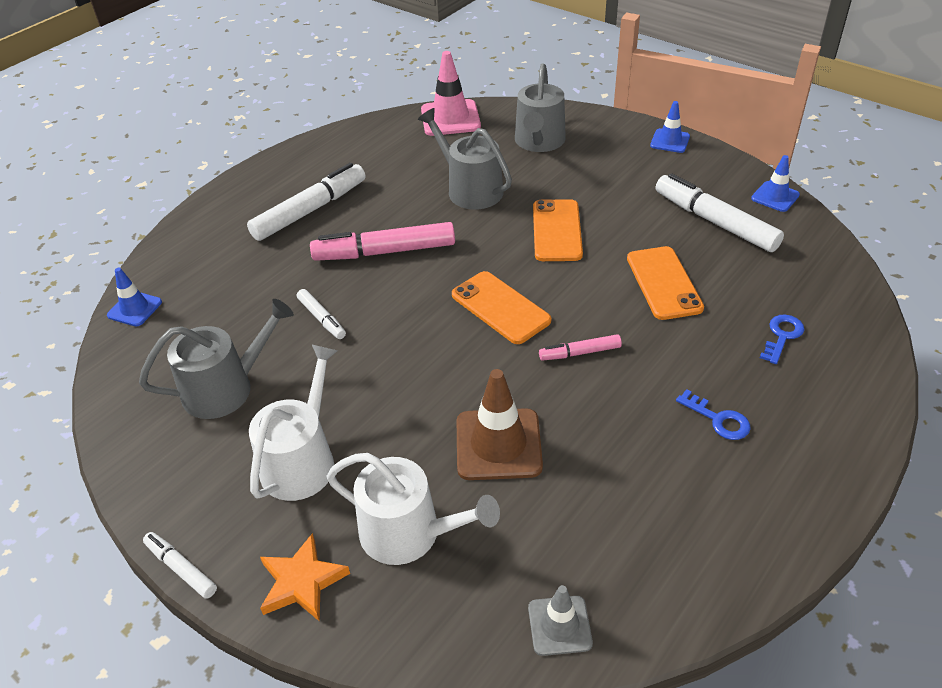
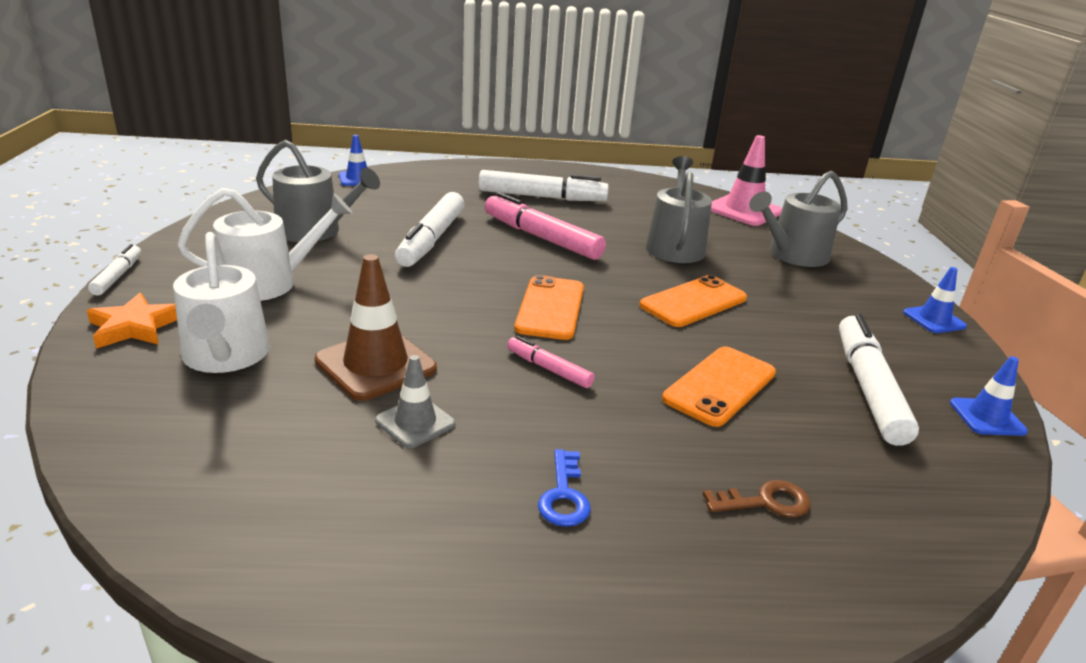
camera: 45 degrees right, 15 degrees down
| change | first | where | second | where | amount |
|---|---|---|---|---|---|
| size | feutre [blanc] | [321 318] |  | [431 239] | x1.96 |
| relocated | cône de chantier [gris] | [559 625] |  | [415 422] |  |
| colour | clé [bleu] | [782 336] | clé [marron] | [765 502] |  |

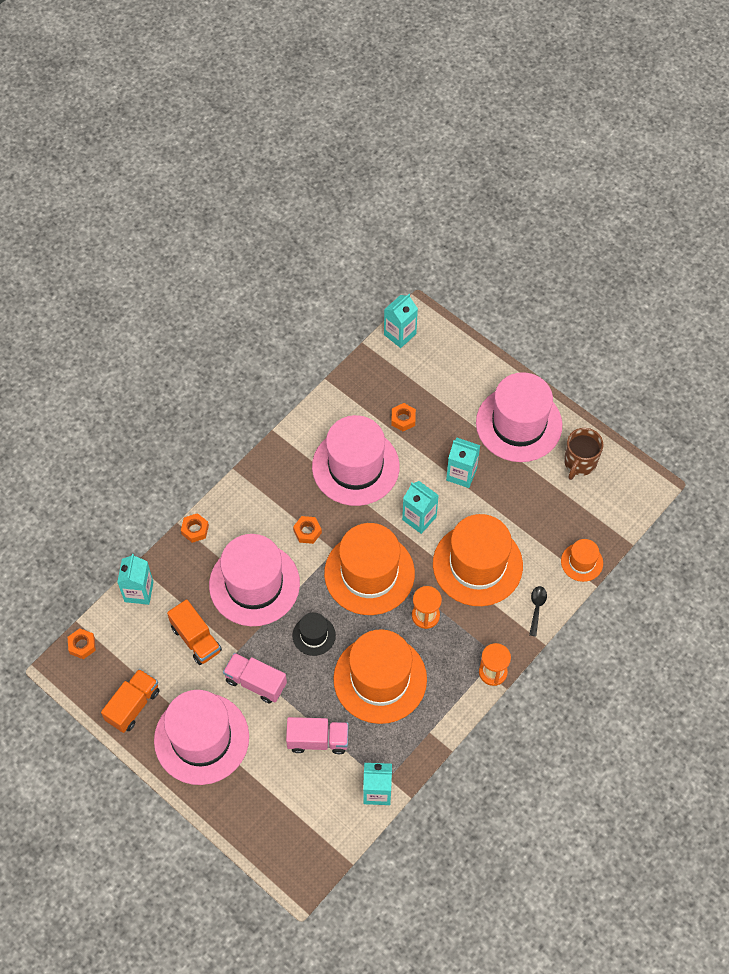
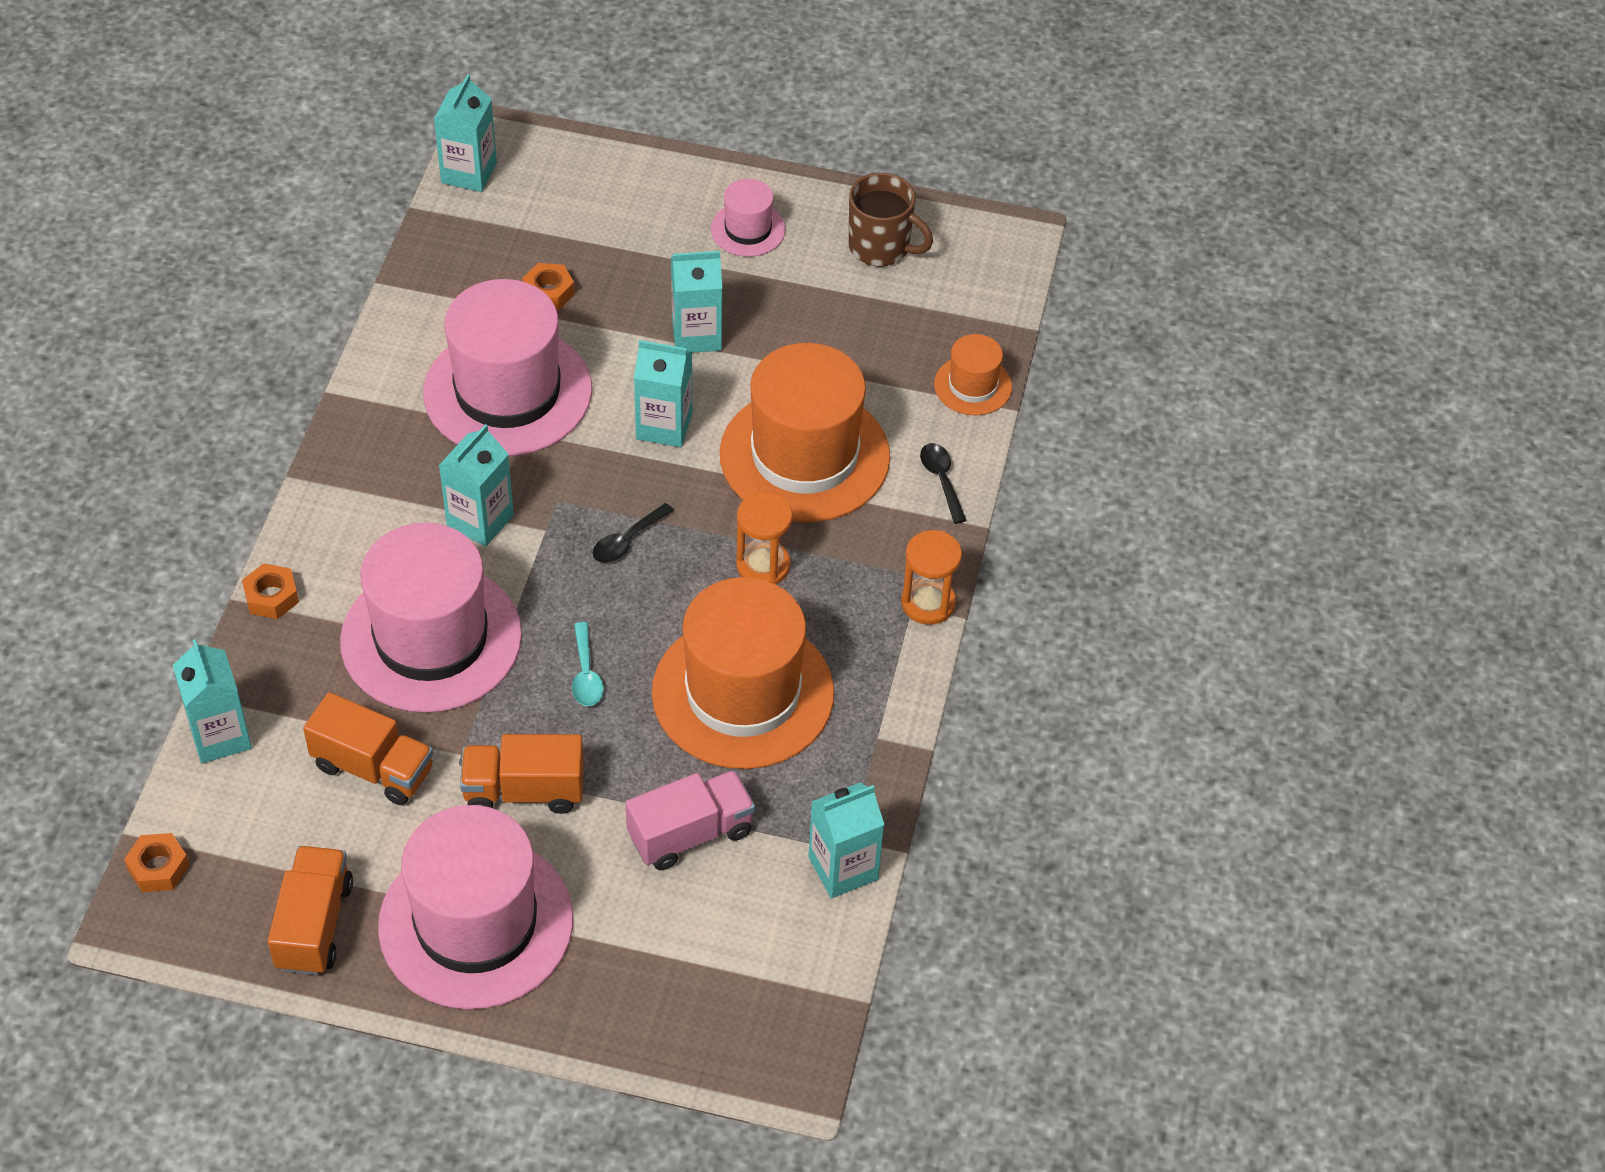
camera: 30 degrees left, 10 degrees down
| change | first | where | second | where | amount |
|---|---|---|---|---|---|
| colour | camion [rose] | [255 682] | camion [orange] | [524 791] |  |
| exchanged | écrou [orange] | [307 532] | brique de lait [turquoise] | [480 520] |  |
| exchanged | chapeau [noir] | [314 635] | cuillère [turquoise] | [586 674] |  |
| exchanged | chapeau [orange] | [369 573] | cuillère [noir] | [627 541] |  |
| size | chapeau [rose] | [519 424] |  | [748 229] | x0.47 |
| spun | tasse [marron] | [579 462] |  | [880 247] | 60 degrees counterclockwise |

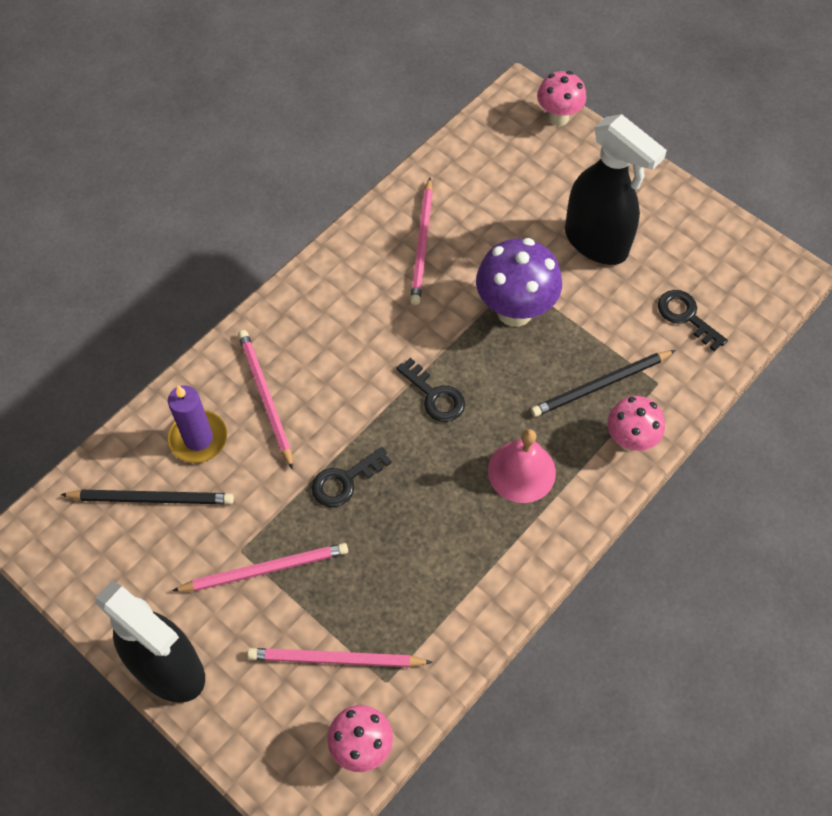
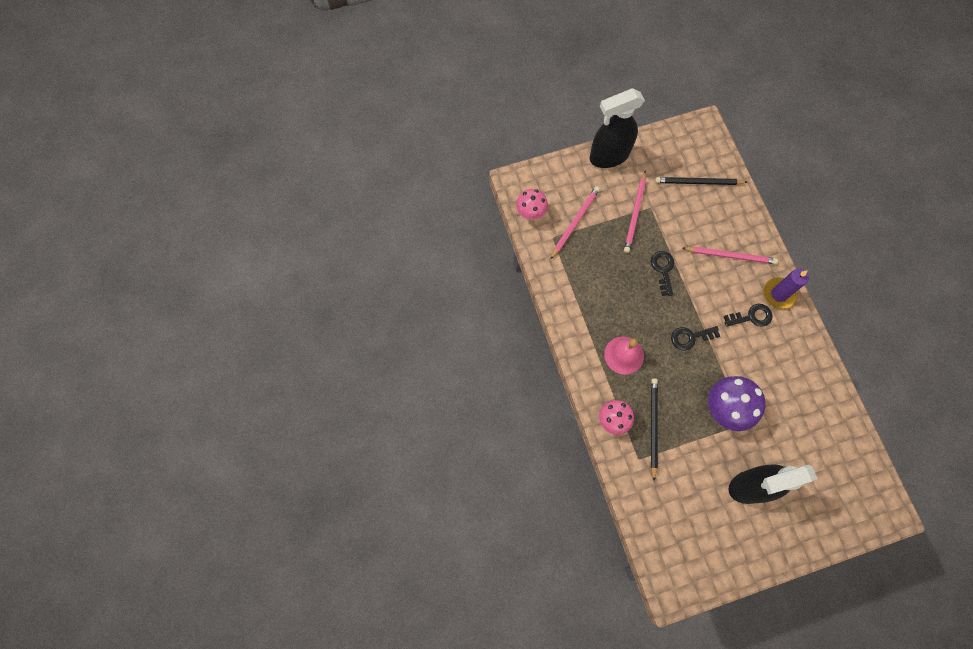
camera: 120 degrees right, 10 degrees up
| change | first | where | second | where | amount |
|---|---|---|---|---|---|
| spun | crayon [noir] | [152 498] |  | [698 182] | 60 degrees clockwise |
| relocated | bougie [violet] | [198 438] |  | [779 294] |  |
| missing | crayon [rose] | [422 244] |  |  |  |
| missing | champignon [rose] | [558 118] |  |  |  |
| relocated | clé [noir] | [686 316] |  | [751 317] |  |

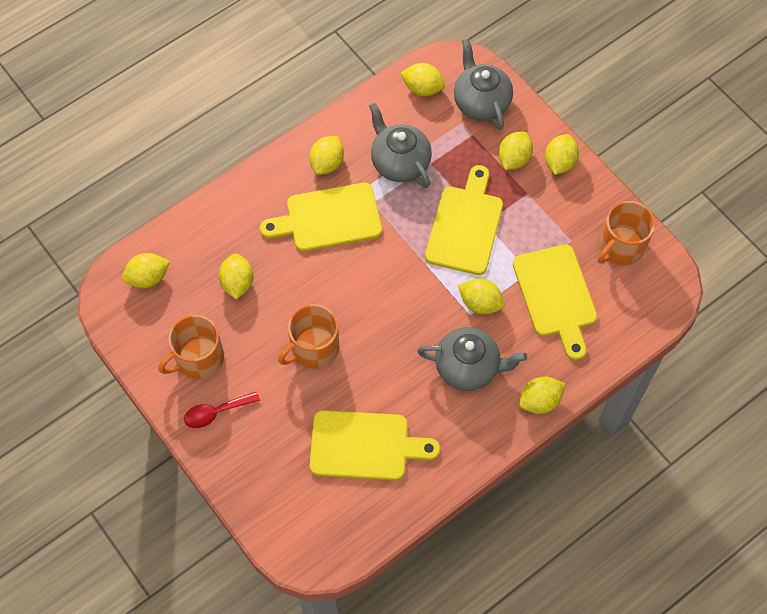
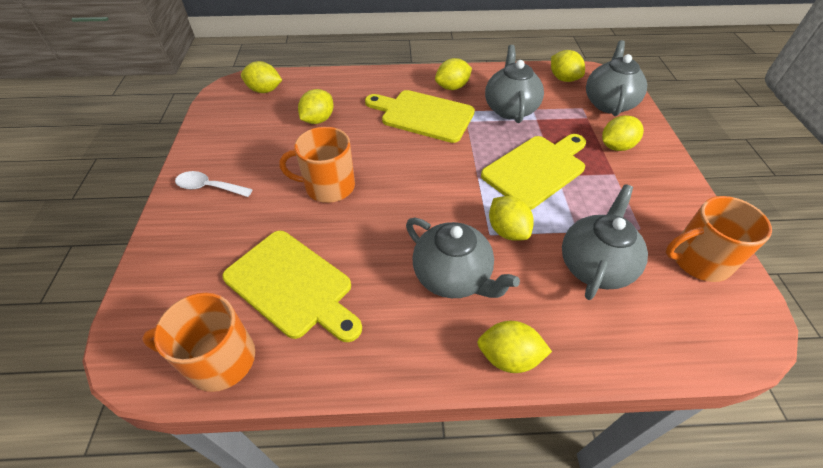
camera: 35 degrees right, 15 degrees down
| change | first | where | second | where | amount |
|---|---|---|---|---|---|
| relocated | tasse [orange] | [198 359] |  | [219 359] |  |
| colour | cuillère [rouge] | [216 412] | cuillère [blanc] | [208 187] |  |
| exchanged | planche à découper [jaune] | [556 296] | théière [gris] | [595 265] |  |
| missing | citron [jaune] | [559 162] |  |  |  |

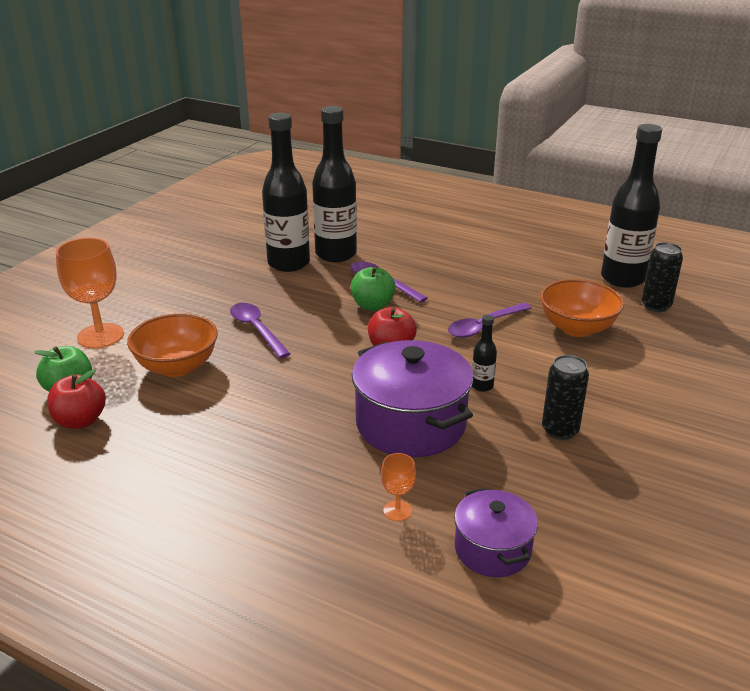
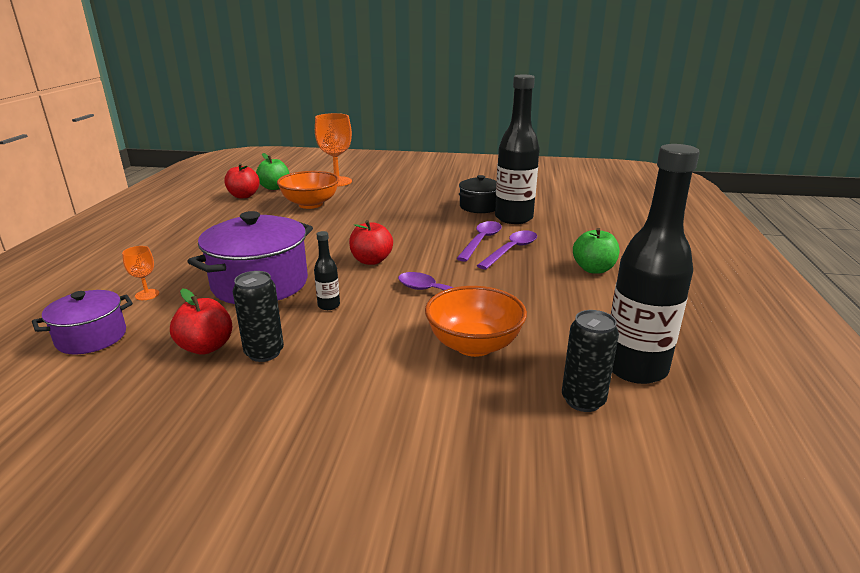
camera: 70 degrees right, 5 degrees down
| change | first | where | second | where | amount |
|---|---|---|---|---|---|
| relocated | cuillère [violet] | [257 330] |  | [511 250] |  |
| exchanged | bouteille [noir] | [288 263] | marmite [noir] | [479 207] |  |
| relocated | pomme [vert] | [372 305] |  | [593 269] |  |
| appeared |  |  | pomme [rouge] | [206 347] |  |

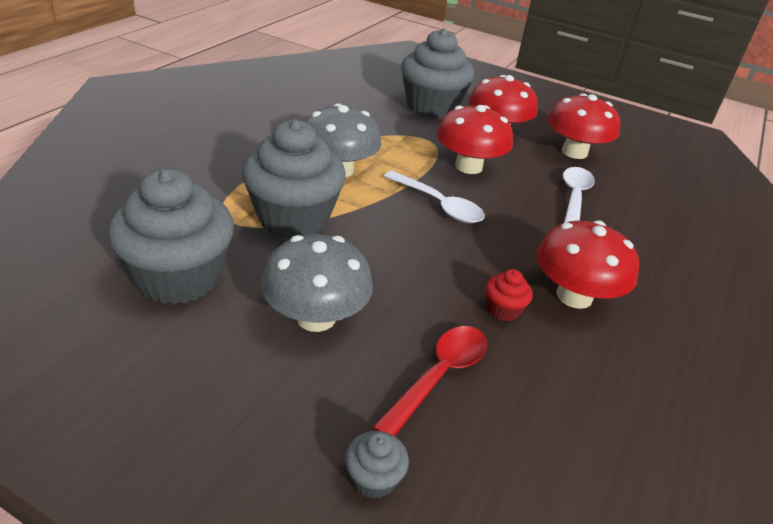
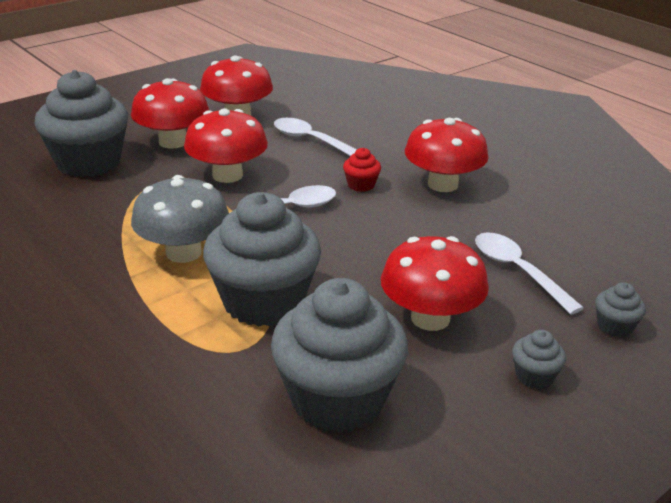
camera: 65 degrees left, 5 degrees down
| change | first | where | second | where | amount |
|---|---|---|---|---|---|
| colour | champignon [gris] | [316 317] | champignon [rouge] | [430 318] |  |
| colour | cuillère [rouge] | [439 376] | cuillère [blanc] | [518 271] |  |
| relocated | muffin [rouge] | [503 310] |  | [361 185] |  |
| appeared |  |  | muffin [gris] | [534 376] |  |

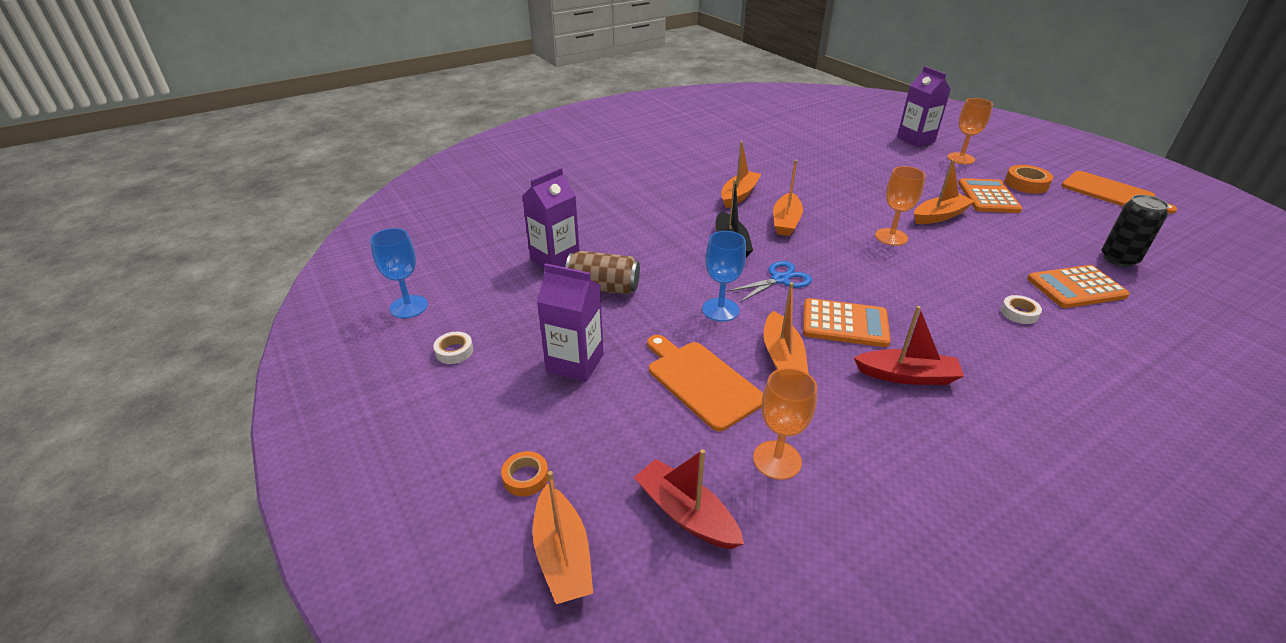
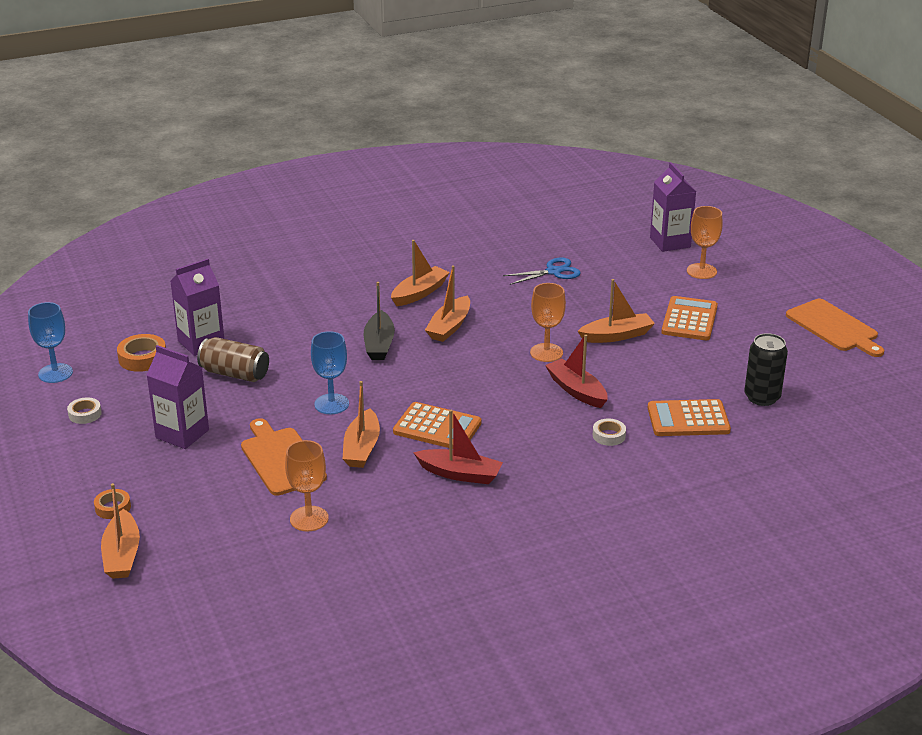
camera: 10 degrees right, 5 degrees down
| change | first | where | second | where | amount |
|---|---|---|---|---|---|
| relocated | bateau [rouge] | [686 513] |  | [576 390] |  |
| relocated | ciseaux [bleu] | [780 279] |  | [554 271] |  |
| relocated | ruban adhésif [orange] | [1026 184] |  | [142 358] |  |

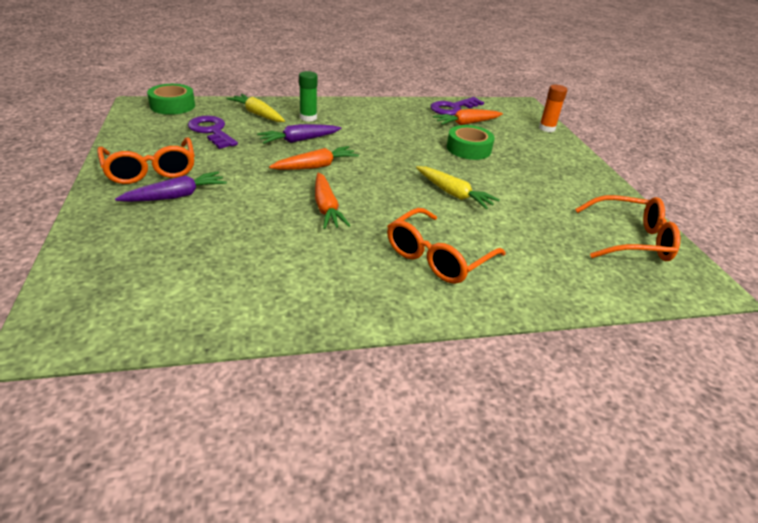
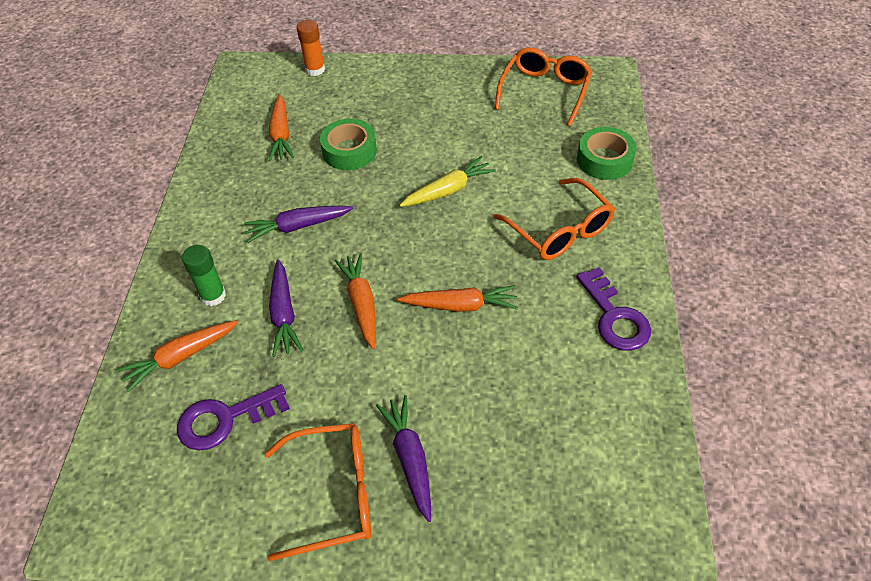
camera: 70 degrees left, 15 degrees up
| change | first | where | second | where | amount |
|---|---|---|---|---|---|
| relocated | ruban adhésif [vert] | [172 105] |  | [604 160] |  |
| colour | carotte [jaune] | [257 114] | carotte [orange] | [181 357] |  |
| relocated | clé [violet] | [453 108] |  | [615 317] |  |
| appeared |  |  | carotte [violet] | [298 226] |  |

